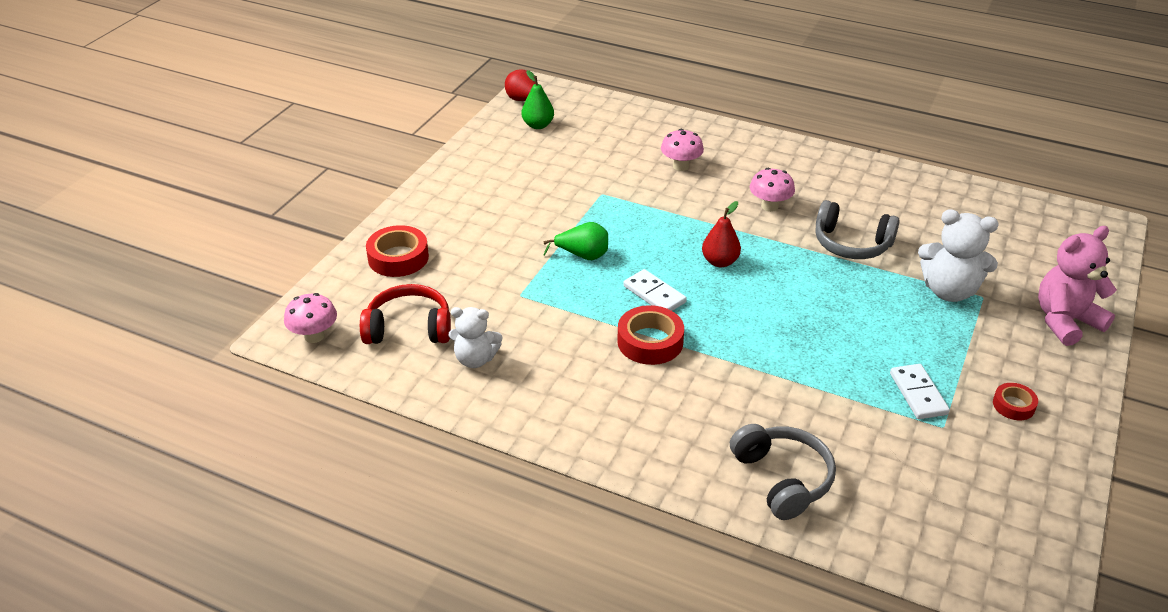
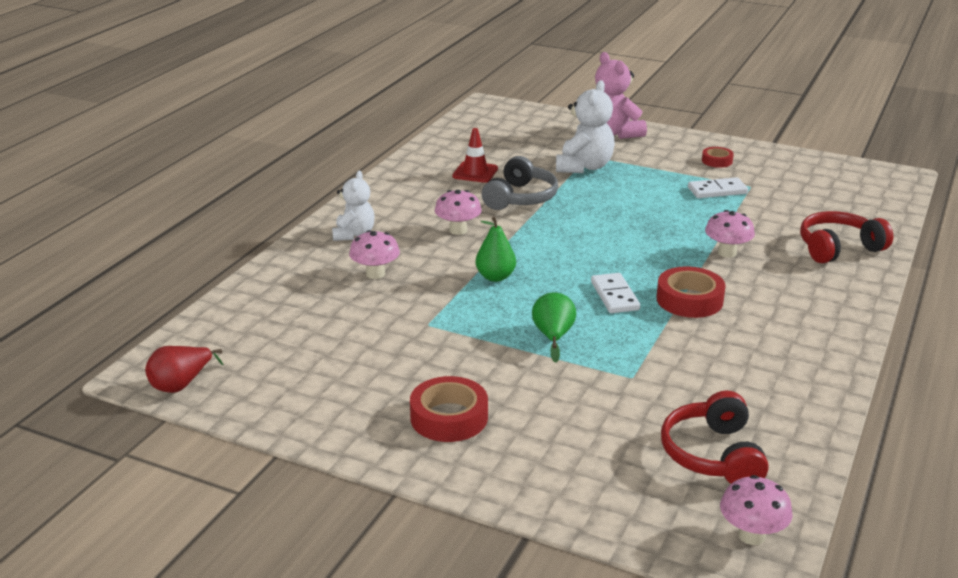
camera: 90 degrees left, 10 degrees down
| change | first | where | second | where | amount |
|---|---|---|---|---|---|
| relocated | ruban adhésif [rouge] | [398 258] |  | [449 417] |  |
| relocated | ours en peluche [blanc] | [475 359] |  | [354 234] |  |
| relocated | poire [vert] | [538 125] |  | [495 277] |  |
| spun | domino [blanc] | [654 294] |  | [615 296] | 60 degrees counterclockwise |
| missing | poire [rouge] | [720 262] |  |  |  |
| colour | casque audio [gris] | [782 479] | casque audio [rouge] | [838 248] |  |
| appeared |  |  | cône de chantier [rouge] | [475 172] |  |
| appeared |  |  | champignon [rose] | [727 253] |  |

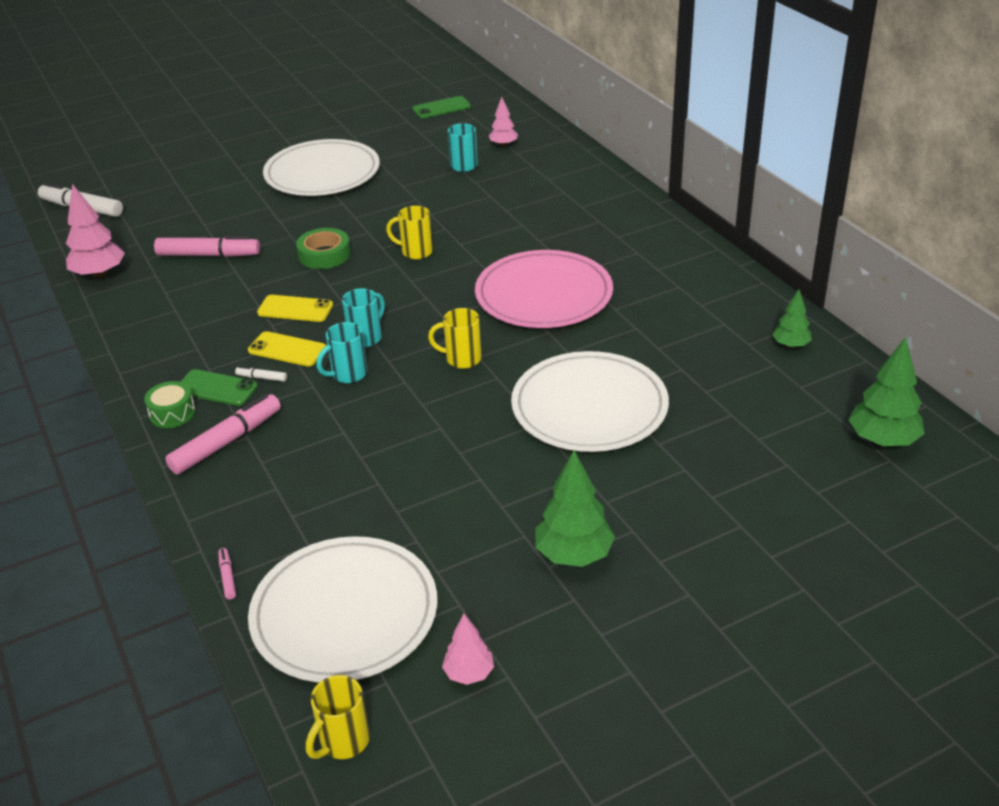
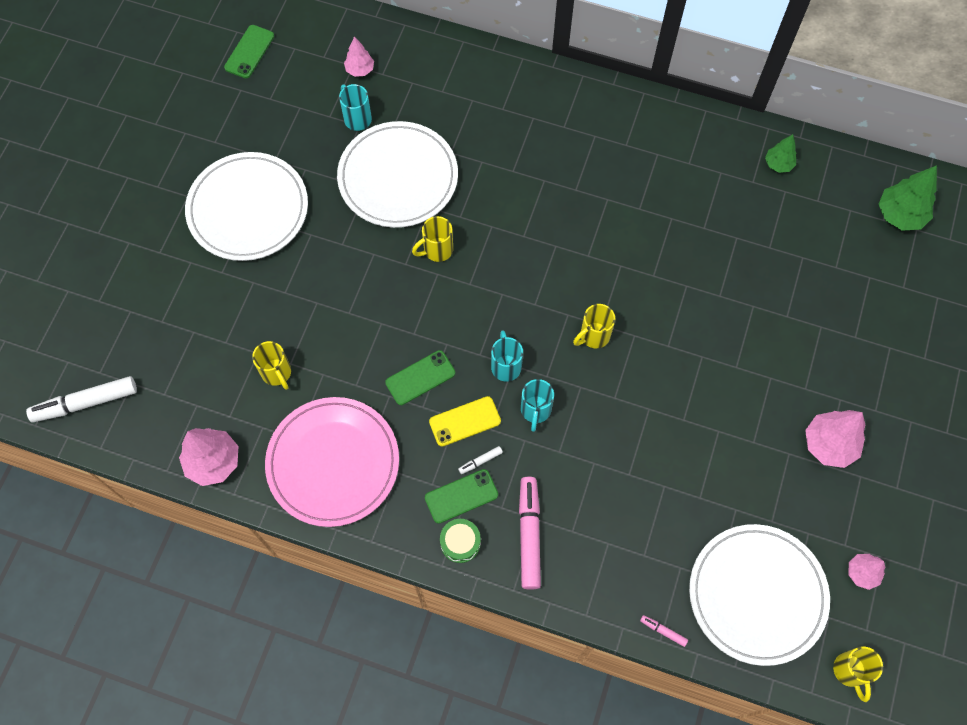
camera: 45 degrees left, 30 degrees up
| change | first | where | second | where | amount |
|---|---|---|---|---|---|
| exchanged | feutre [rose] | [208 255] | tasse [jaune] | [277 373] |  |
| colour | téléphone [jaune] | [295 309] | téléphone [vert] | [420 378] |  |
| missing | ruban adhésif [vert] | [324 254] |  |  |  |
| relocated | assiette [rose] | [543 295] |  | [333 463] |  |
| relocated | assiette [blanc] | [589 407] |  | [398 177] |  |
| colour | arbre [vert] | [574 555] | arbre [rose] | [829 444] |  |

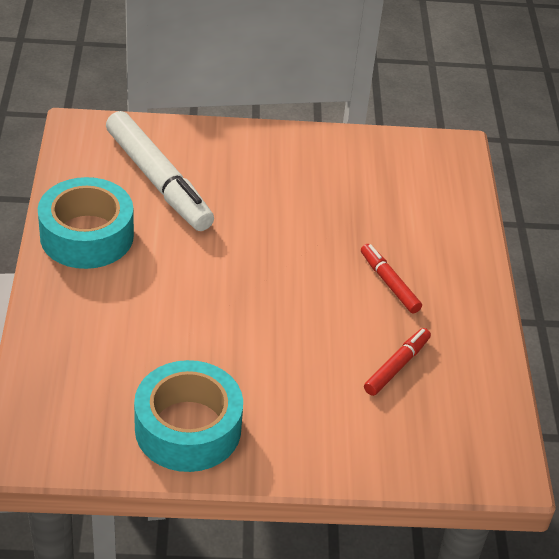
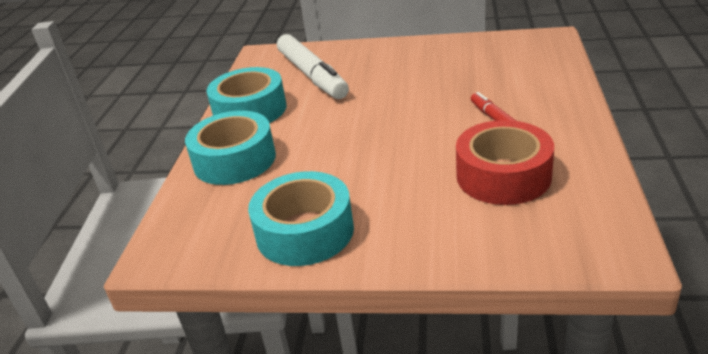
camera: 15 degrees right, 10 degrees down
| change | first | where | second | where | amount |
|---|---|---|---|---|---|
| exchanged | feutre [rouge] | [396 366] | ruban adhésif [rouge] | [503 176] |  |
| appeared |  |  | ruban adhésif [turquoise] | [234 160] |  |

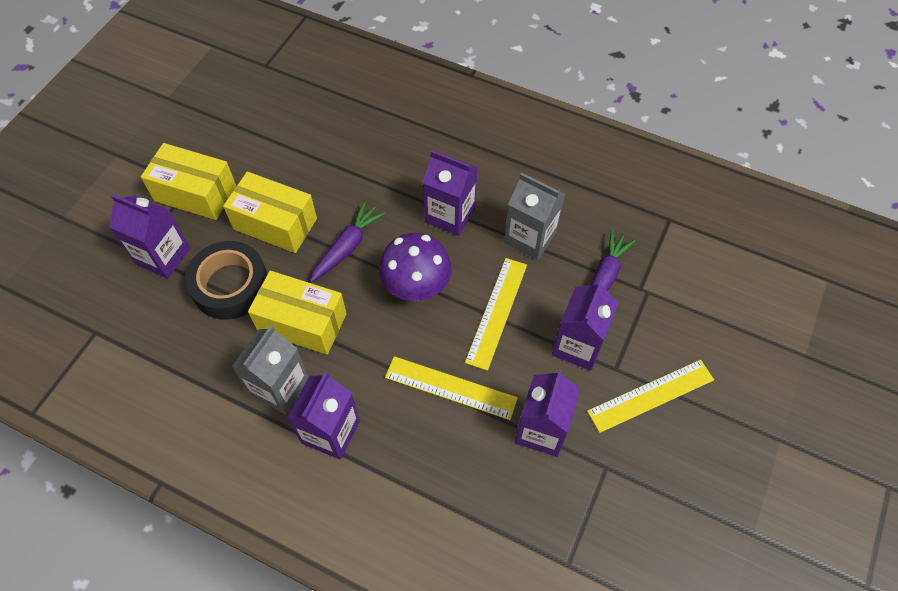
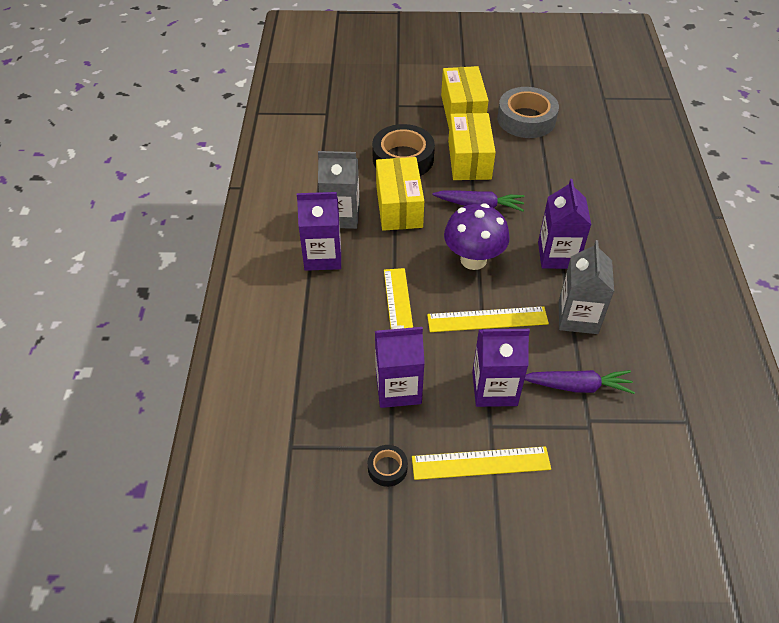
camera: 65 degrees right, 10 degrees down
| change | first | where | second | where | amount |
|---|---|---|---|---|---|
| missing | brique de lait [violet] | [163 256] |  |  |  |
| spun | règle [jaune] | [651 395] |  | [481 463] | 45 degrees counterclockwise |
| appeared |  |  | ruban adhésif [noir] | [387 468] |  |
| appeared |  |  | ruban adhésif [gris] | [526 119] |  |

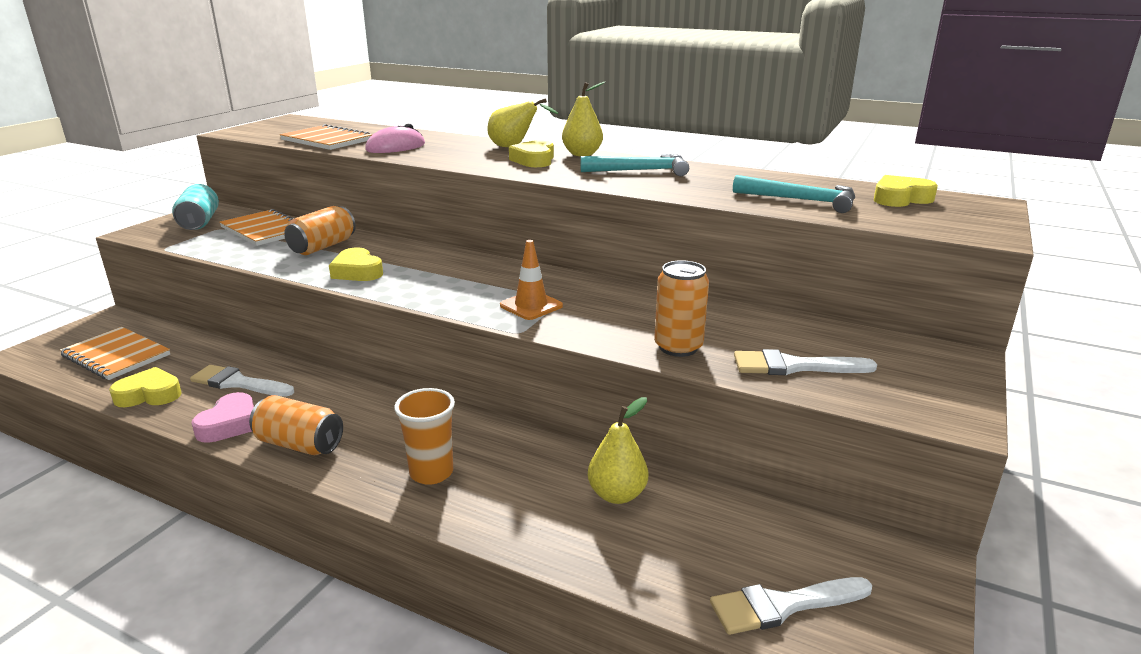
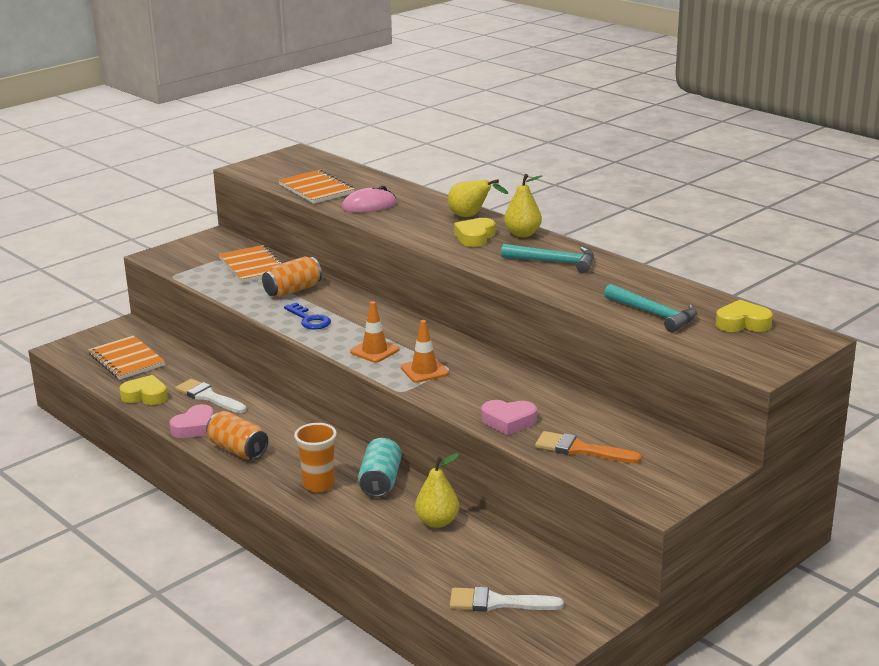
camera: 20 degrees right, 0 degrees up
| change | first | where | second | where | amount |
|---|---|---|---|---|---|
| relocated | canette [turquoise] | [199 222] |  | [380 482] |  |
| exchanged | cœur [jaune] | [357 271] | clé [bleu] | [309 320] |  |
| exchanged | canette [orange] | [678 347] | cœur [rose] | [508 421] |  |
| colour | pinceau [blanc] | [794 366] | pinceau [orange] | [581 449] |  |
| appeared |  |  | cône de chantier [orange] | [374 351] |  |

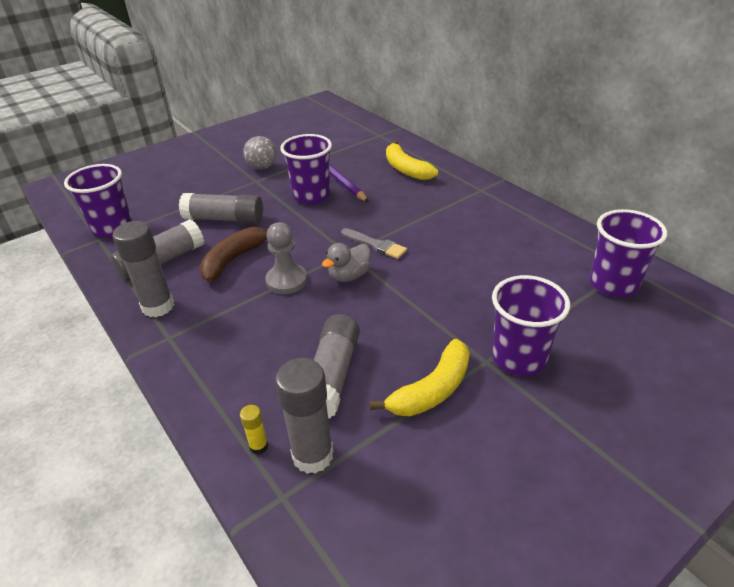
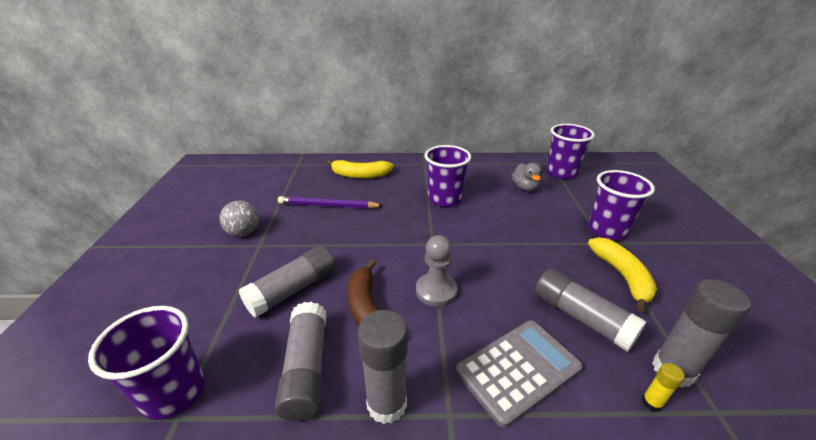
camera: 55 degrees left, 5 degrees down
| change | first | where | second | where | amount |
|---|---|---|---|---|---|
| relocated | gobelet [violet] | [311 195] |  | [444 199] |  |
| relocated | canard [gris] | [349 276] |  | [525 188] |  |
| missing | pinceau [gris] | [375 245] |  |  |  |
| appeared |  |  | calculatrice [gris] | [518 370] |  |

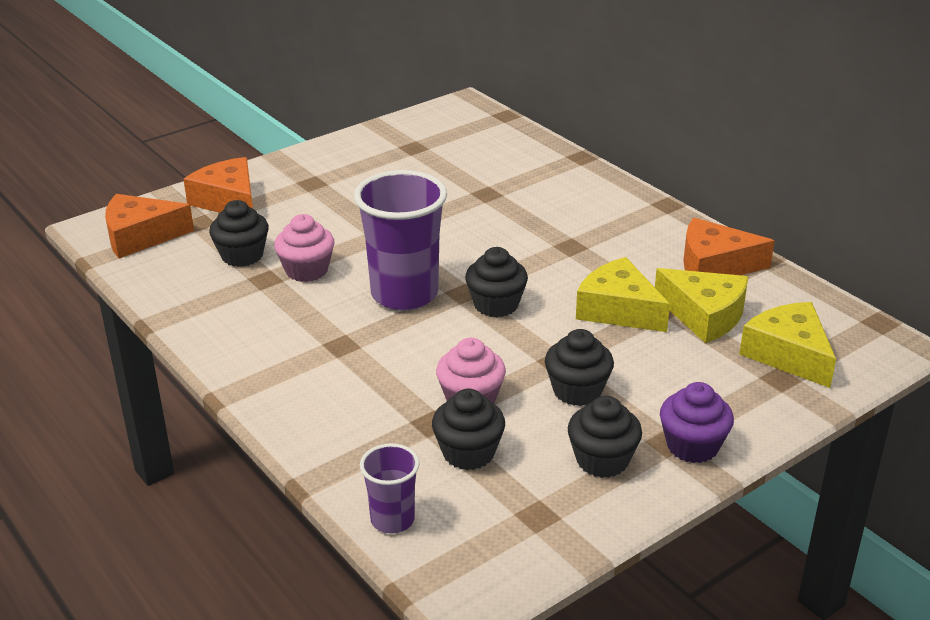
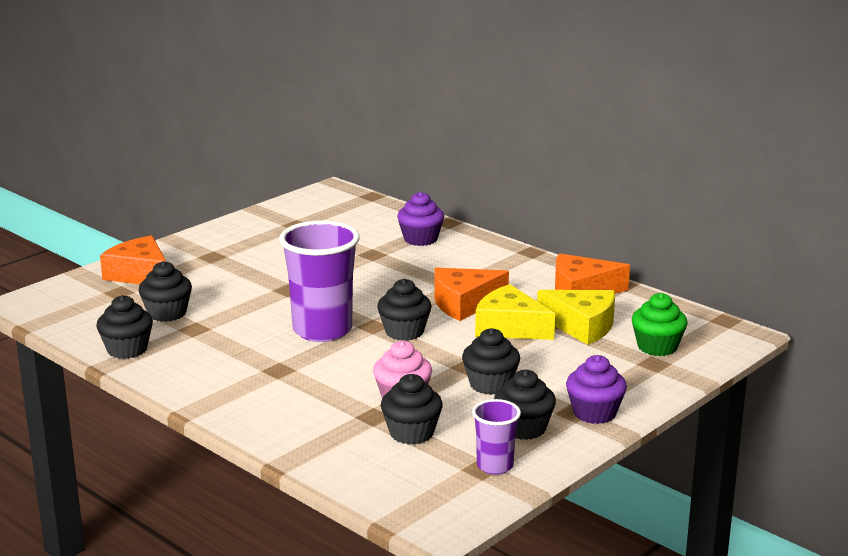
camera: 10 degrees left, 10 degrees down
| change | first | where | second | where | amount |
|---|---|---|---|---|---|
| relocated | fromage [orange] | [140 236] |  | [464 303] |  |
| missing | muffin [rose] | [306 270] |  |  |  |
| relocated | gobelet [violet] | [392 520] |  | [495 466] |  |
| exchanged | fromage [jaune] | [788 354] | muffin [vert] | [657 347] |  |
| appeared |  |  | muffin [noir] | [127 349] |  |
| appeared |  |  | muffin [violet] | [420 239] |  |

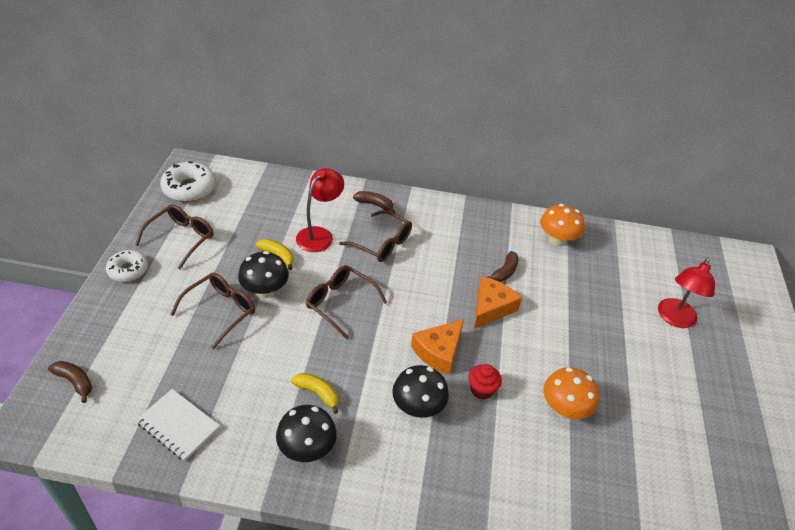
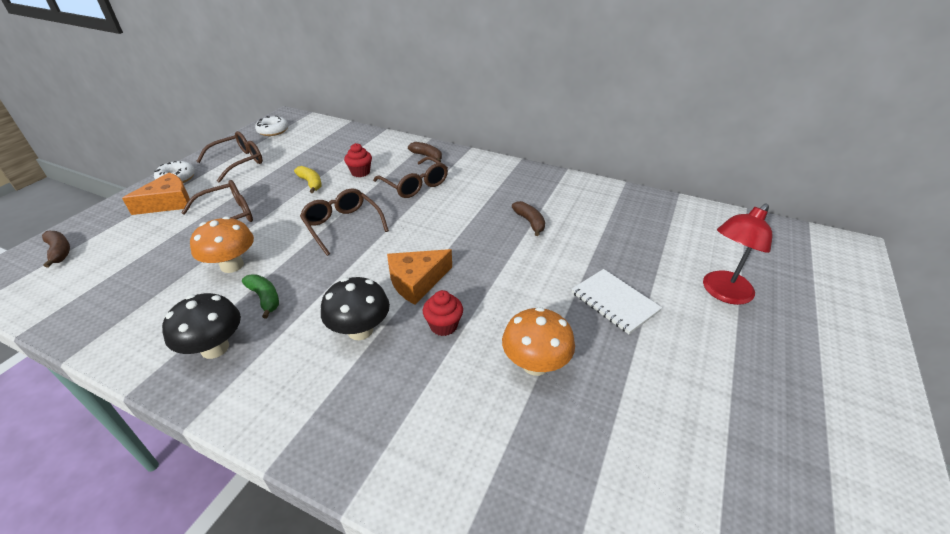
camera: 20 degrees right, 5 degrees down
| change | first | where | second | where | amount |
|---|---|---|---|---|---|
| relocated | carnet [blanc] | [178 425] |  | [614 302] |  |
| size | beignet [blanc] | [189 188] |  | [273 131] | x0.65 |
| missing | champignon [noir] | [265 291] |  |  |  |
| colour | banane [jaune] | [318 393] | banane [vert] | [265 298] |  |
| exchanged | lampe [rouge] | [319 235] | muffin [rouge] | [360 172] |  |
| relocated | fromage [orange] | [491 307] |  | [169 202] |  |
| spun | banane [marron] | [504 272] |  | [530 222] | 75 degrees counterclockwise |
| relocated | champignon [orange] | [557 240] |  | [232 265] |  |

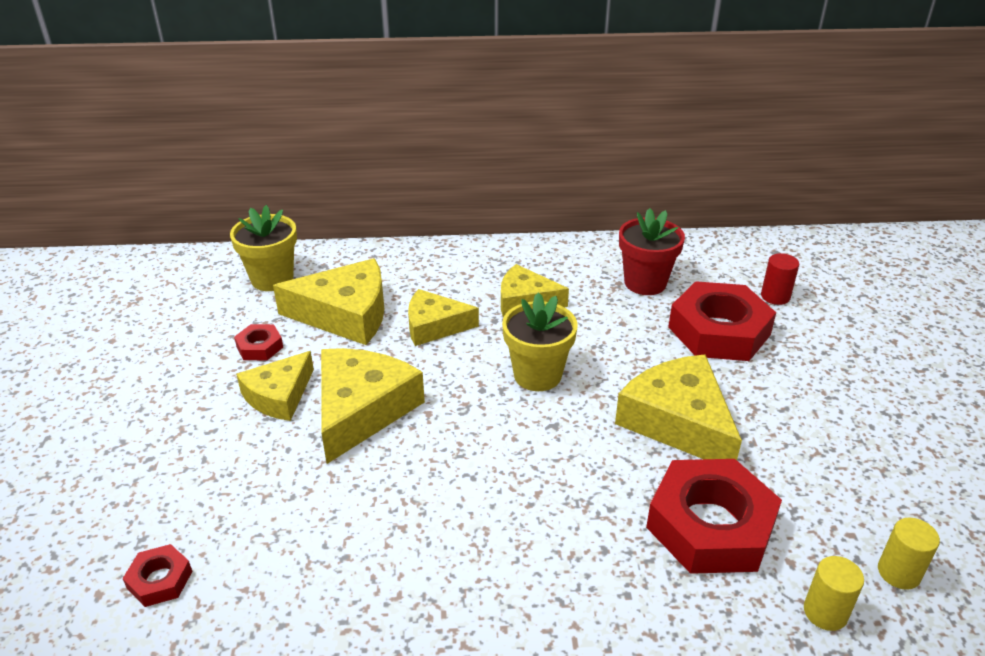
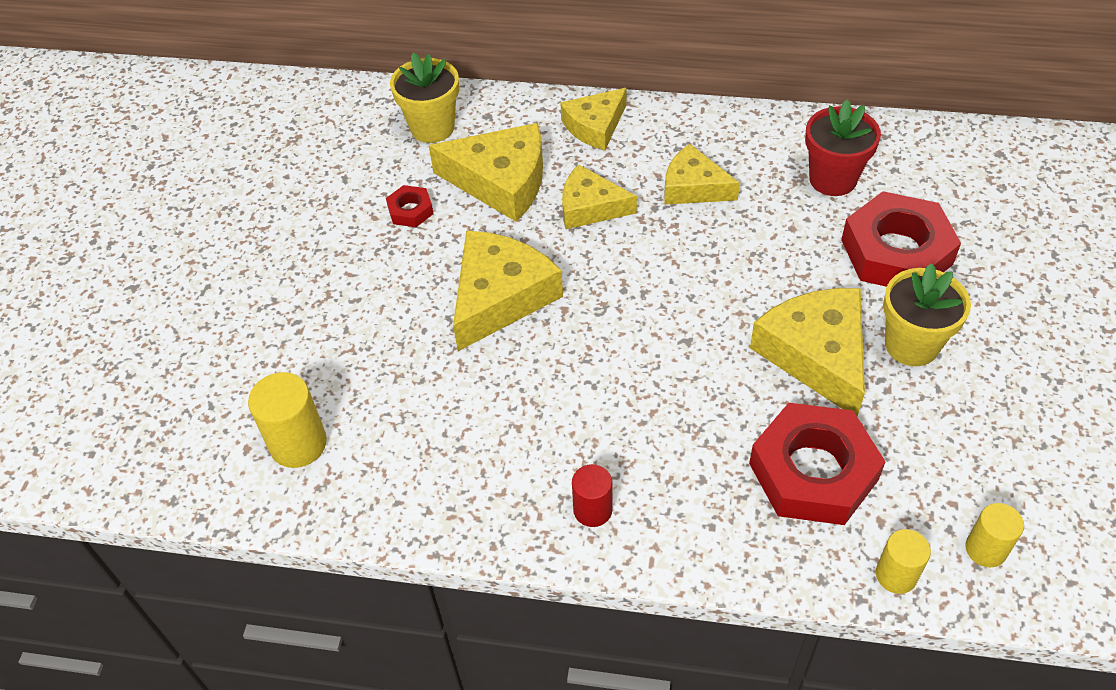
camera: 15 degrees right, 15 degrees up
| change | first | where | second | where | amount |
|---|---|---|---|---|---|
| exchanged | écrou [rouge] | [160 580] | cylindre [jaune] | [298 444] |  |
| relocated | fromage [jaune] | [279 396] |  | [595 126] |  |
| relocated | pot de fleurs [jaune] | [537 375] |  | [911 345] |  |
| relocated | cylindre [rouge] | [775 296] |  | [592 510] |  |

